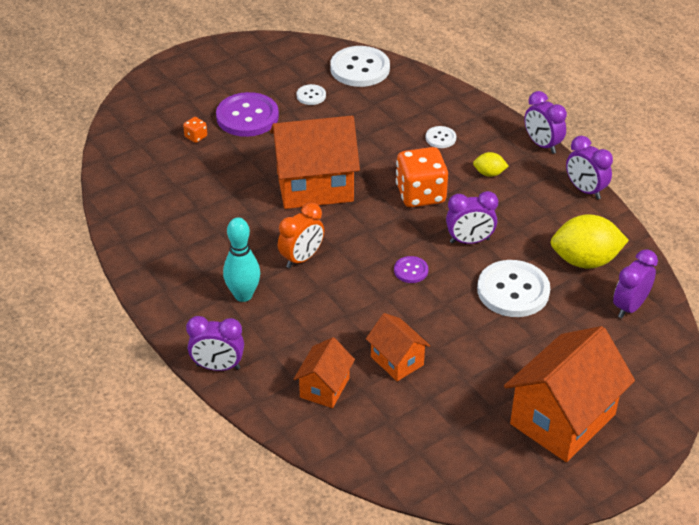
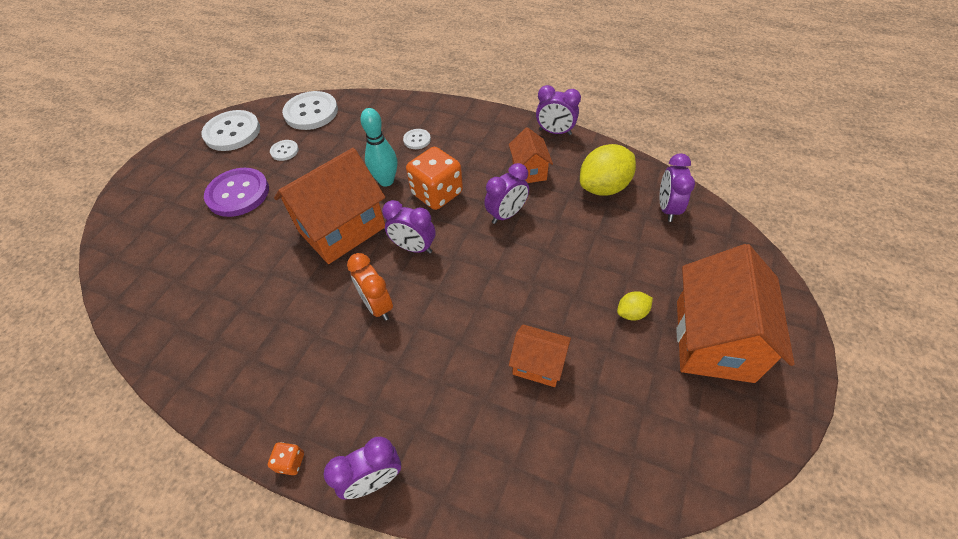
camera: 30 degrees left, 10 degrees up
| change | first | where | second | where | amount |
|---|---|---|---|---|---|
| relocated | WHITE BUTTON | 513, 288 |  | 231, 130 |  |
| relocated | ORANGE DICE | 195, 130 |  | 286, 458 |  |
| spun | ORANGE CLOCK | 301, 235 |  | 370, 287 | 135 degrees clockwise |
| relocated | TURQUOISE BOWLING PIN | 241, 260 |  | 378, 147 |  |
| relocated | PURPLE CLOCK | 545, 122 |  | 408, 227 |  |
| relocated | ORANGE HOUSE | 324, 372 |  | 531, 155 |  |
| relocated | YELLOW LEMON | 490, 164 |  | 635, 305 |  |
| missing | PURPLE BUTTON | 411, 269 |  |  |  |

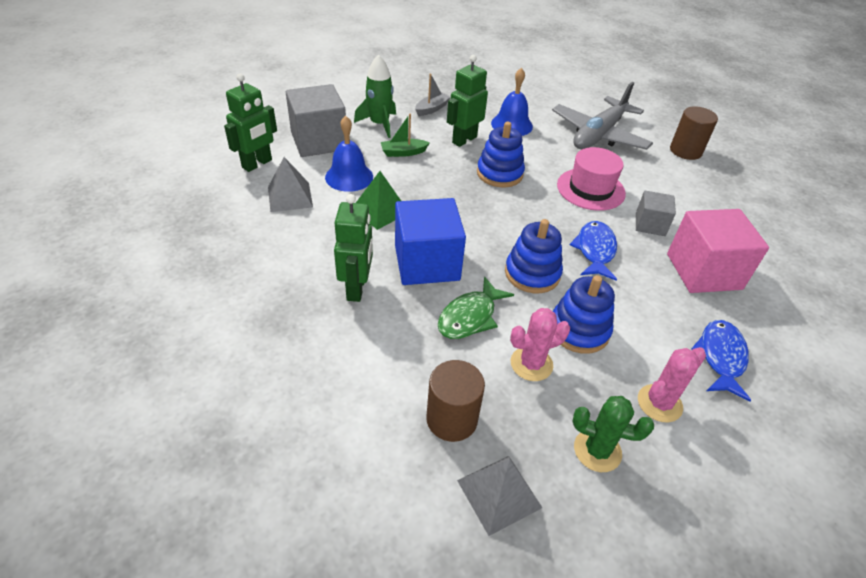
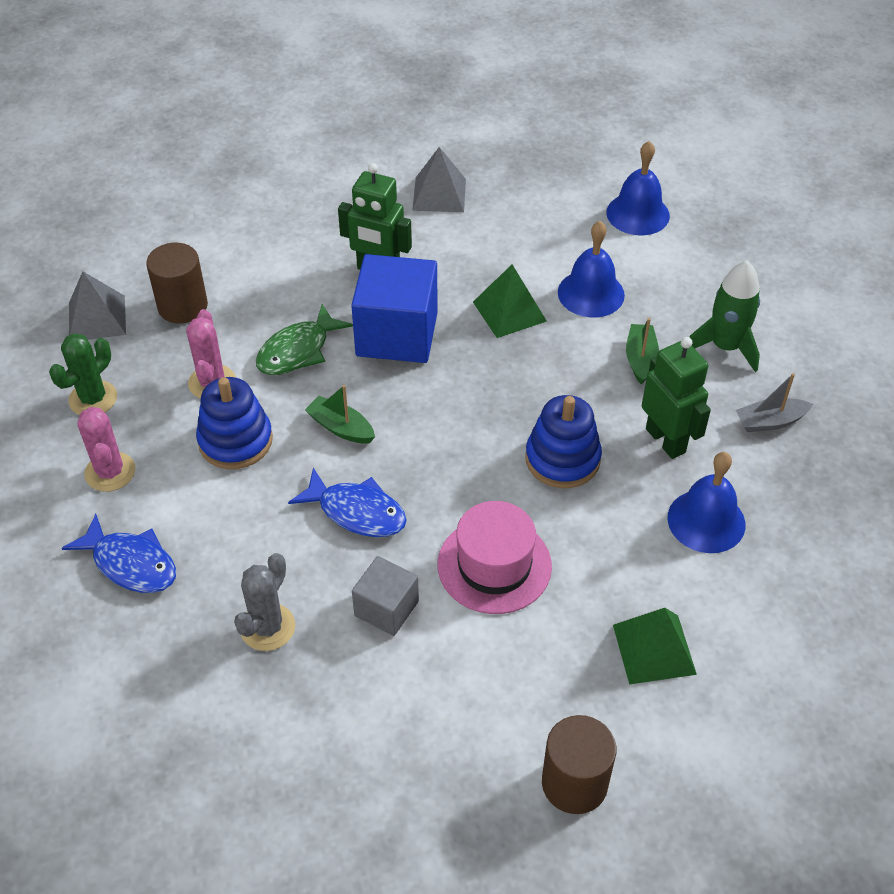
camera: 110 degrees right, 5 degrees up
| change | first | where | second | where | amount |
|---|---|---|---|---|---|
| exchanged | PINK CUBE | 718, 251 | GREY CACTUS | 264, 602 |  |
| spun | GREEN FISH | 476, 307 |  | 304, 339 | 105 degrees counterclockwise |
| exchanged | BLUE STACKING TOY | 534, 256 | GREEN BOAT | 340, 414 |  |
| relocated | GREY PYRAMID | 290, 184 |  | 439, 179 |  |
| exchanged | GREEN ROBOT | 250, 123 | BLUE BELL | 638, 188 |  |
| exchanged | GREY PLANE | 602, 116 | GREEN PYRAMID | 655, 646 |  |
| spun | GREY BOAT | 433, 95 |  | 774, 402 | 105 degrees clockwise |
| missing | GREY CUBE | 316, 120 |  |  |  |

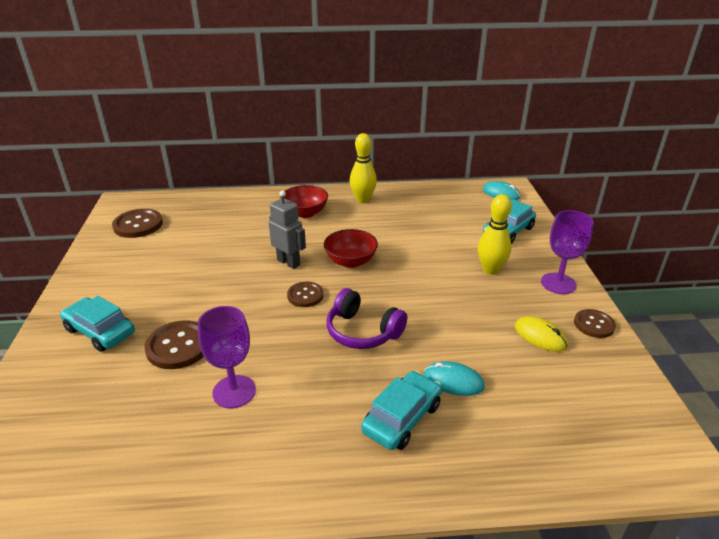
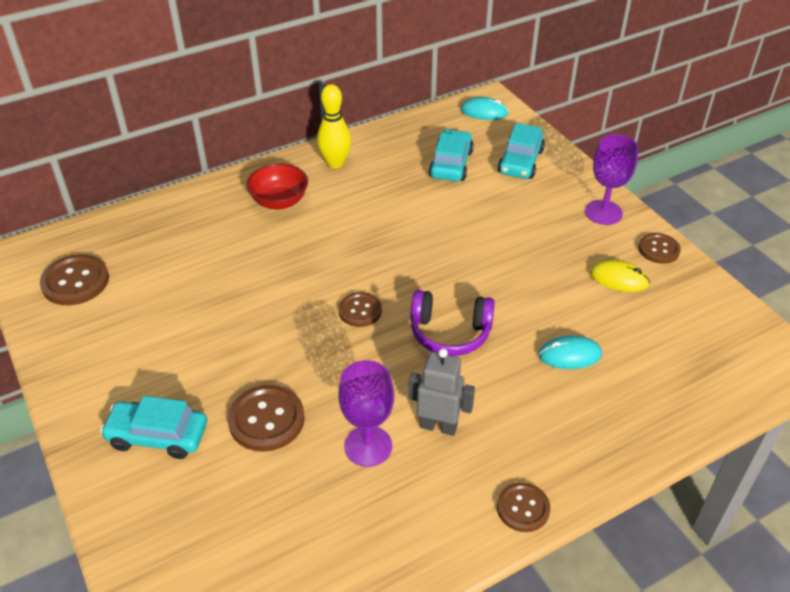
camera: 25 degrees left, 10 degrees up
| change | first | where | second | where | amount |
|---|---|---|---|---|---|
| relocated | GREY ROBOT | 287, 230 |  | 442, 392 |  |
| relocated | TURQUOISE CAR | 401, 410 |  | 451, 155 |  |
| appeared |  |  | BROWN BUTTON | 523, 507 |  |
| missing | RED BOWL | 351, 248 |  |  |  |
| missing | YELLOW BOWLING PIN | 495, 234 |  |  |  |

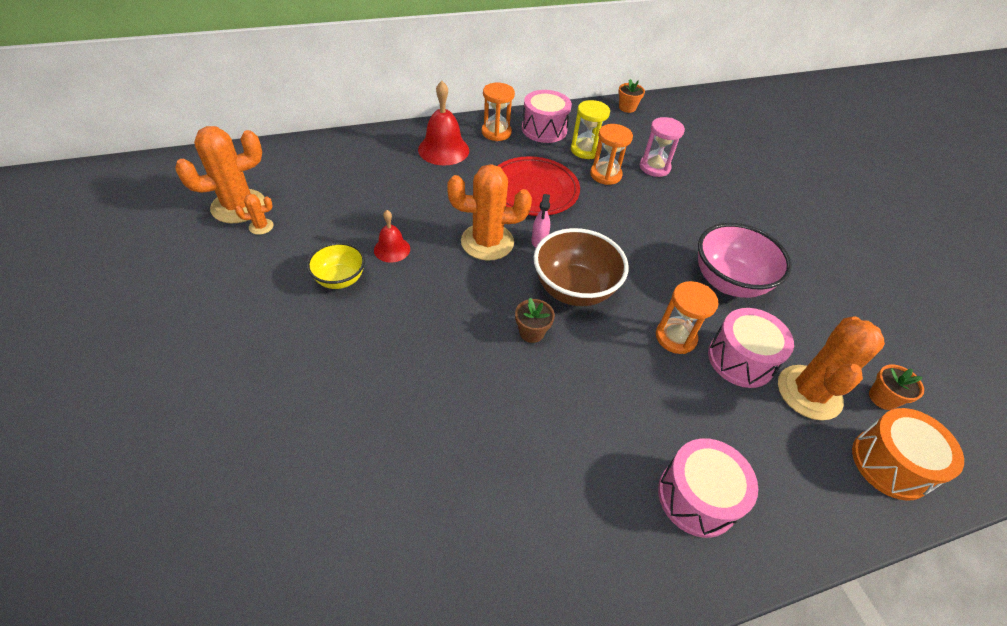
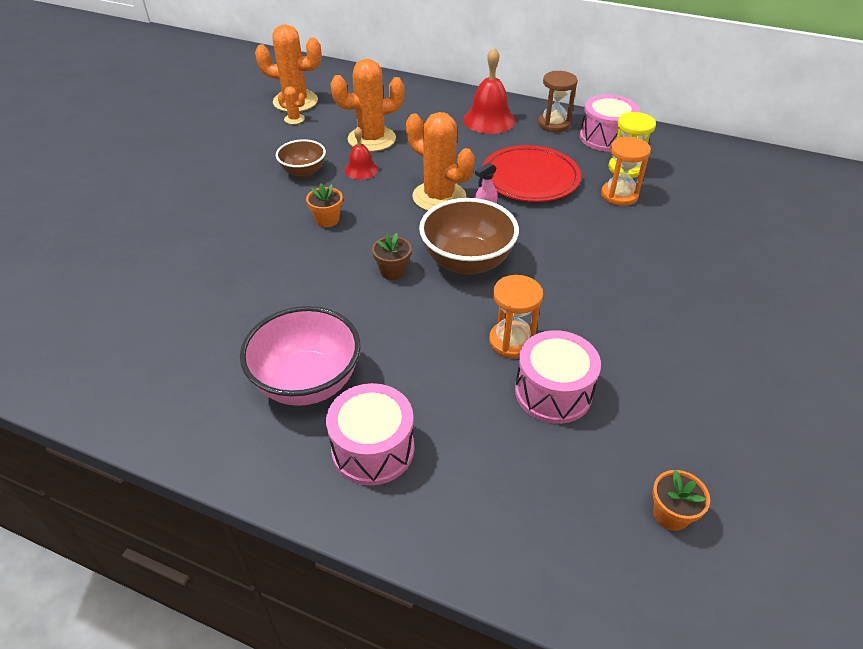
camera: 45 degrees right, 5 degrees down
| change | first | where | second | where | amount |
|---|---|---|---|---|---|
| relocated | PINK BOWL | 745, 260 |  | 300, 356 |  |
| colour | YELLOW BOWL | 336, 265 | BROWN BOWL | 301, 158 |  |
| relocated | ORANGE FLOWER POT | 631, 96 |  | 324, 205 |  |
| relocated | ORANGE CACTUS | 831, 368 |  | 367, 105 |  |
| colour | ORANGE HOURGLASS | 498, 112 | BROWN HOURGLASS | 558, 101 |  |
| missing | PINK HOURGLASS | 662, 147 |  |  |  |
| missing | ORANGE DRUM | 908, 454 |  |  |  |

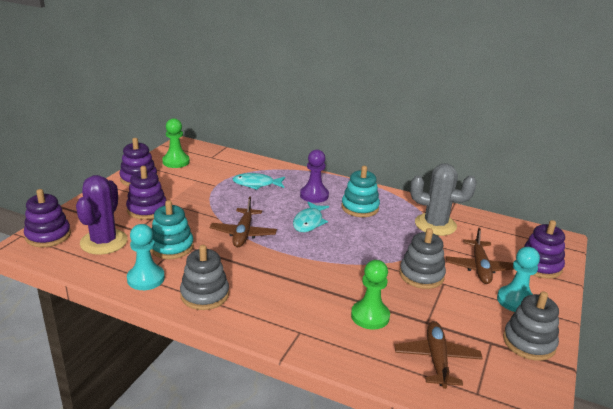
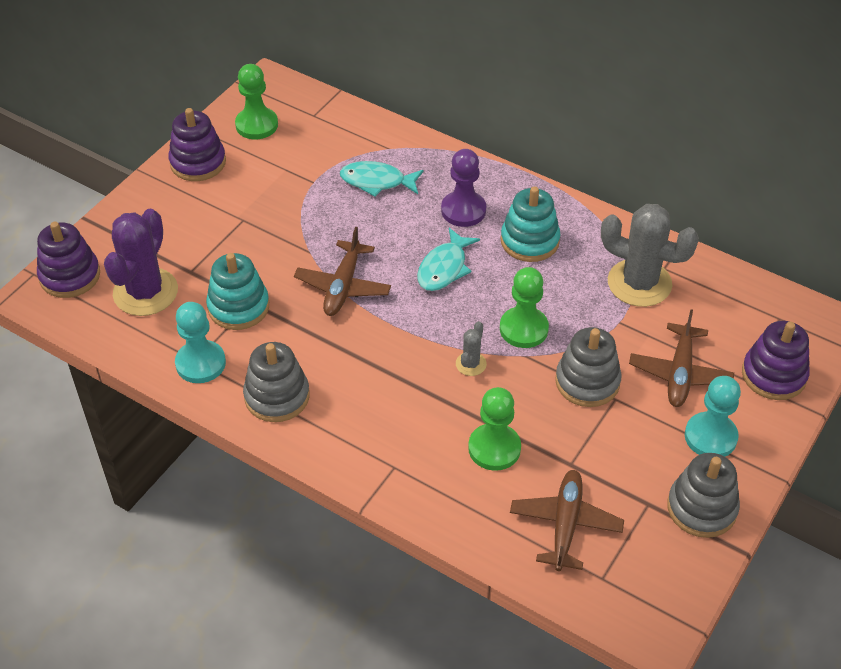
camera: 10 degrees right, 20 degrees up
| change | first | where | second | where | amount |
|---|---|---|---|---|---|
| appeared |  |  | GREY CACTUS | 471, 348 |  |
| appeared |  |  | GREEN PAWN | 524, 307 |  |
| missing | PURPLE STACKING TOY | 146, 193 |  |  |  |

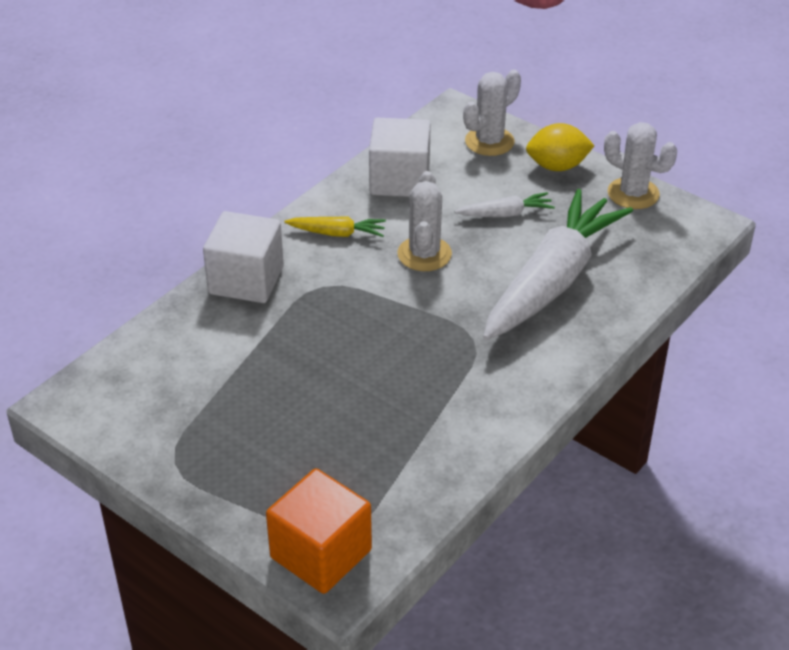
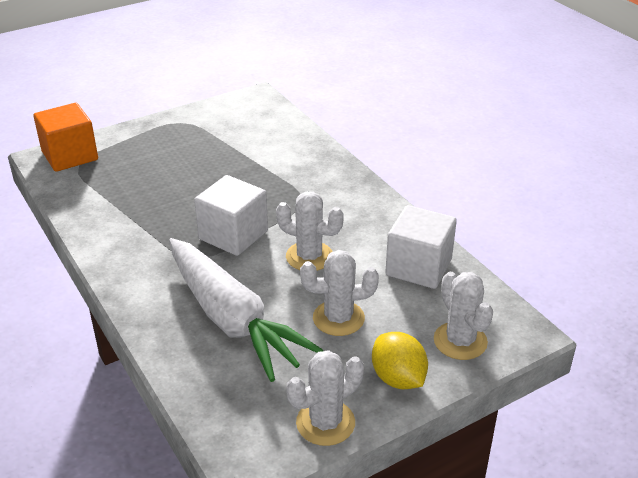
camera: 110 degrees right, 5 degrees down
| change | first | where | second | where | amount |
|---|---|---|---|---|---|
| relocated | WHITE CUBE | 243, 257 |  | 231, 215 |  |
| exchanged | WHITE CARROT | 505, 204 | WHITE CACTUS | 339, 293 |  |
| spun | YELLOW LEMON | 560, 147 |  | 400, 360 | 45 degrees counterclockwise |
| missing | YELLOW CARROT | 335, 226 |  |  |  |

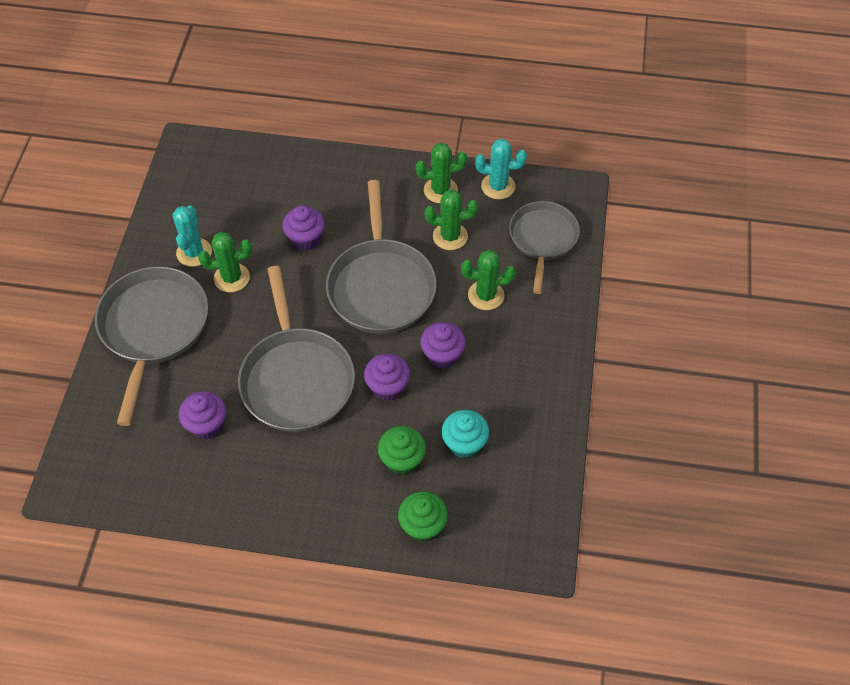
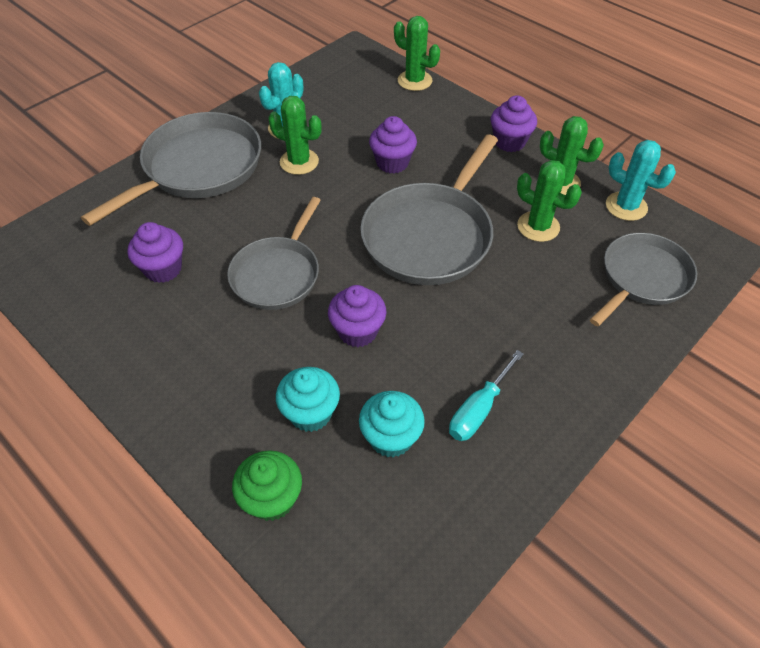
camera: 35 degrees right, 5 degrees down
| change | first | where | second | where | amount |
|---|---|---|---|---|---|
| size | GREY PAN | 296, 349 |  | 274, 253 | x0.66 |
| colour | GREEN CUPCAKE | 402, 450 | TURQUOISE CUPCAKE | 308, 399 |  |
| relocated | GREEN CACTUS | 488, 280 |  | 417, 53 |  |
| appeared |  |  | TURQUOISE SCREWDRIVER | 486, 395 |  |
| relocated | PURPLE CUPCAKE | 443, 345 |  | 514, 123 |  |

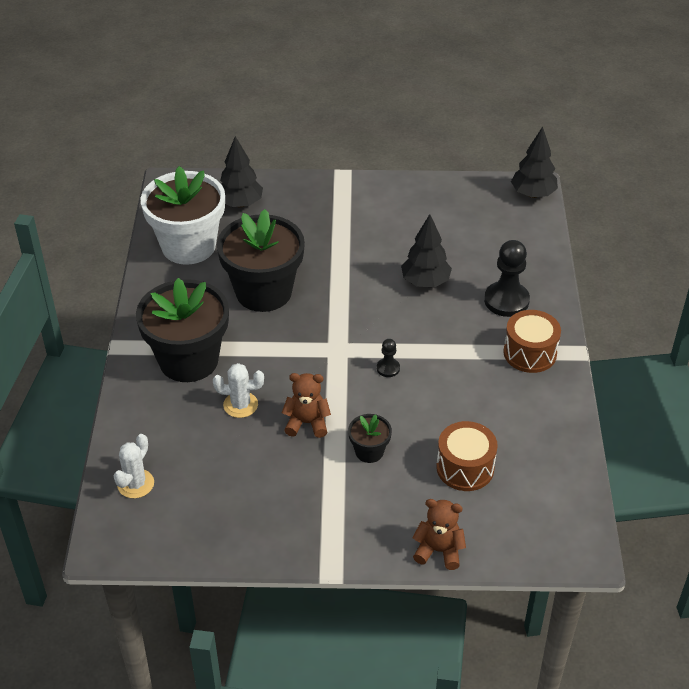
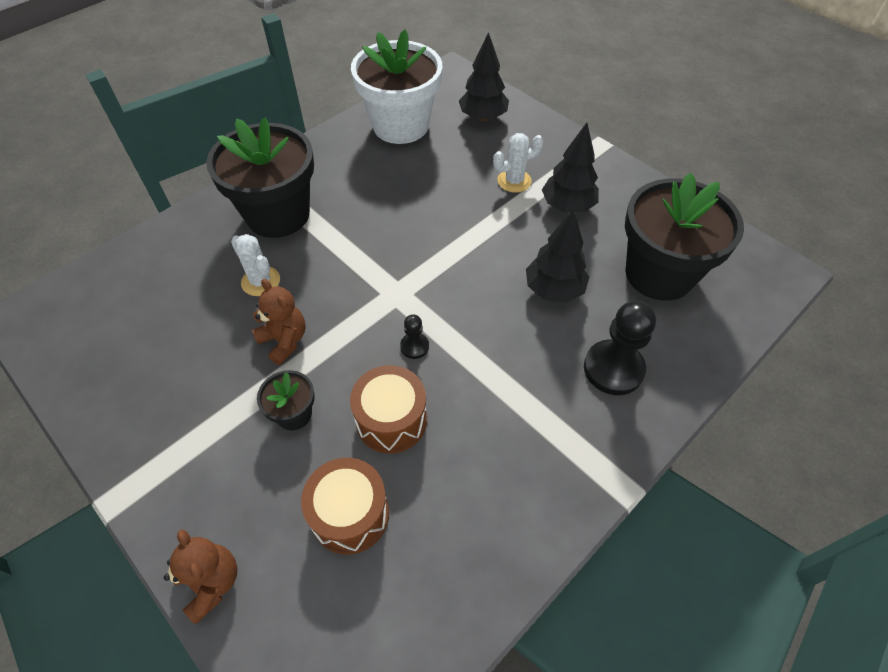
camera: 45 degrees right, 10 degrees up
| change | first | where | second | where | amount |
|---|---|---|---|---|---|
| relocated | BROWN DRUM | 532, 341 |  | 388, 409 |  |
| relocated | WHITE CACTUS | 134, 466 |  | 518, 163 |  |
| relocated | BLACK TREE | 534, 162 |  | 570, 167 |  |
| relocated | BLACK FLOWER POT | 261, 260 |  | 684, 237 |  |

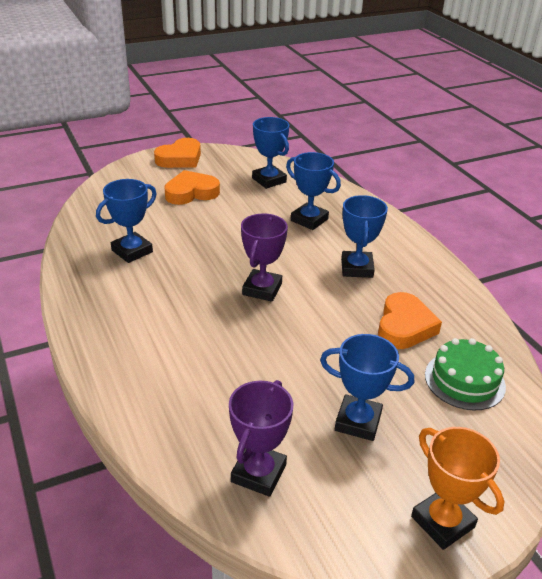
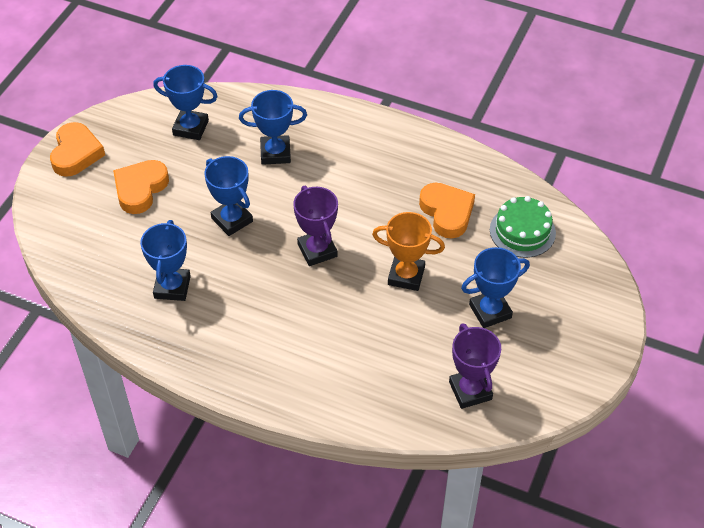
camera: 40 degrees left, 15 degrees up
| change | first | where | second | where | amount |
|---|---|---|---|---|---|
| relocated | BLUE TROPHY | 364, 236 |  | 228, 196 |  |
| relocated | ORANGE TROPHY | 457, 488 |  | 408, 251 |  |

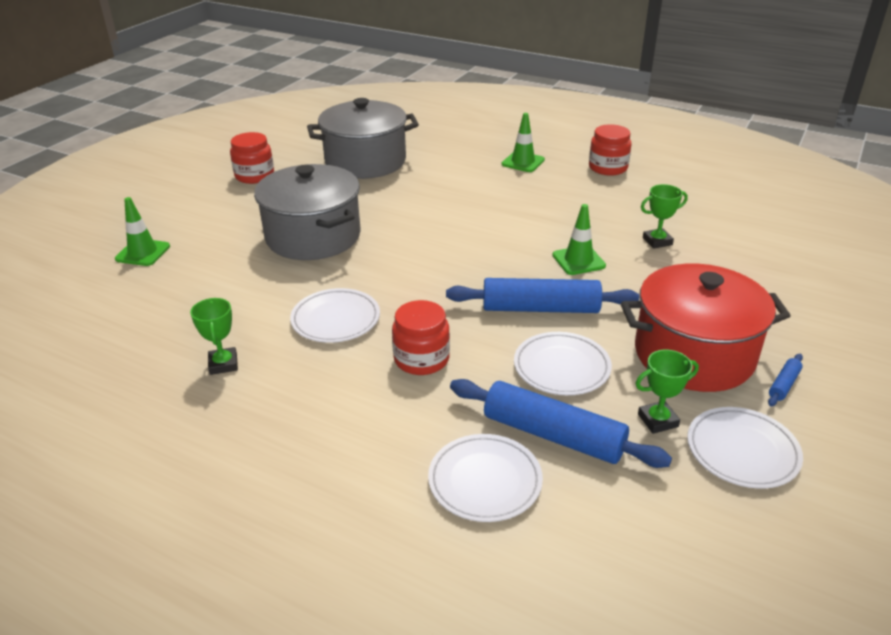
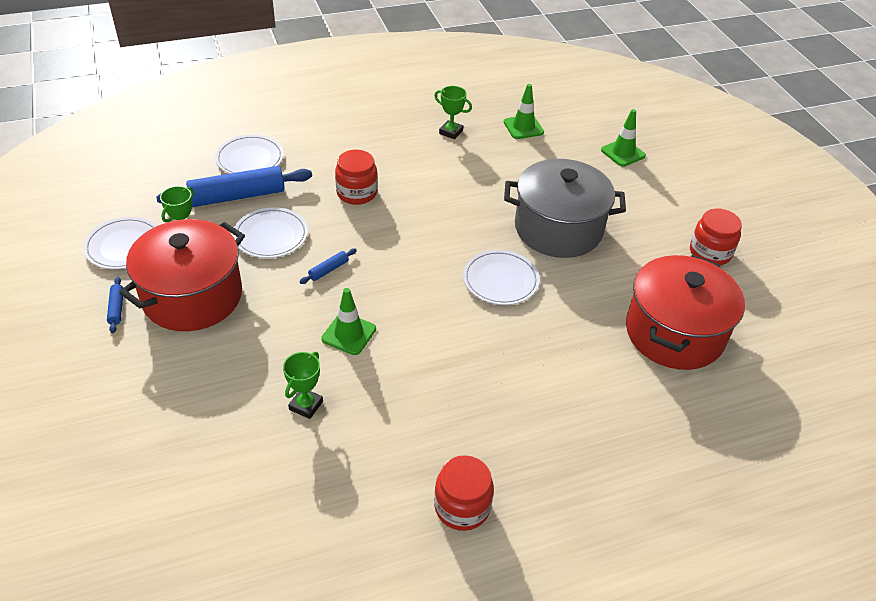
camera: 130 degrees right, 10 degrees up
| change | first | where | second | where | amount |
|---|---|---|---|---|---|
| size | BLUE ROLLING PIN | 542, 295 |  | 328, 266 | x0.43 |
| relocated | WHITE PLATE | 335, 315 |  | 501, 277 |  |
| relocated | GREEN TRAFFIC CONE | 523, 142 |  | 524, 111 |  |
| colour | GREY POT | 363, 138 | RED POT | 685, 312 |  |

